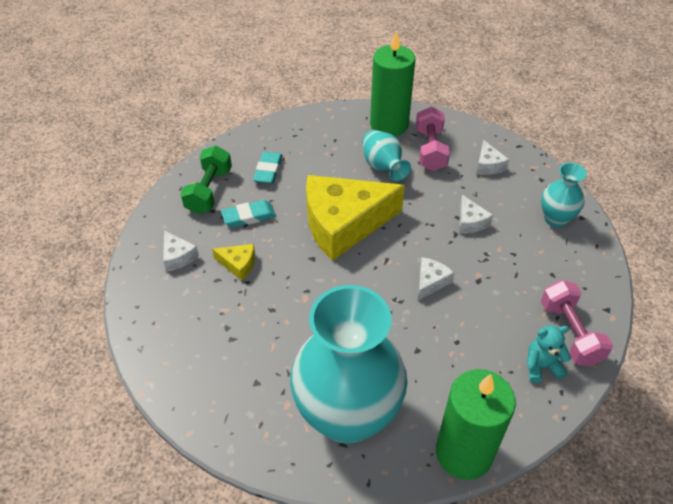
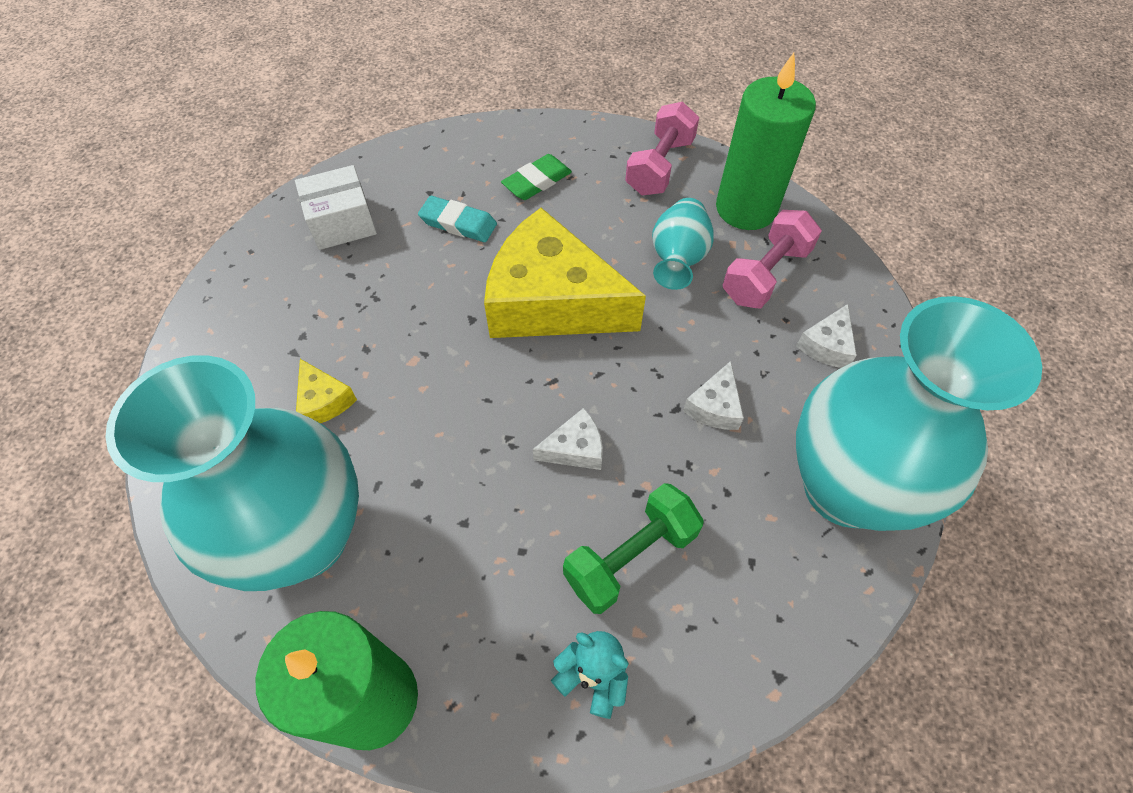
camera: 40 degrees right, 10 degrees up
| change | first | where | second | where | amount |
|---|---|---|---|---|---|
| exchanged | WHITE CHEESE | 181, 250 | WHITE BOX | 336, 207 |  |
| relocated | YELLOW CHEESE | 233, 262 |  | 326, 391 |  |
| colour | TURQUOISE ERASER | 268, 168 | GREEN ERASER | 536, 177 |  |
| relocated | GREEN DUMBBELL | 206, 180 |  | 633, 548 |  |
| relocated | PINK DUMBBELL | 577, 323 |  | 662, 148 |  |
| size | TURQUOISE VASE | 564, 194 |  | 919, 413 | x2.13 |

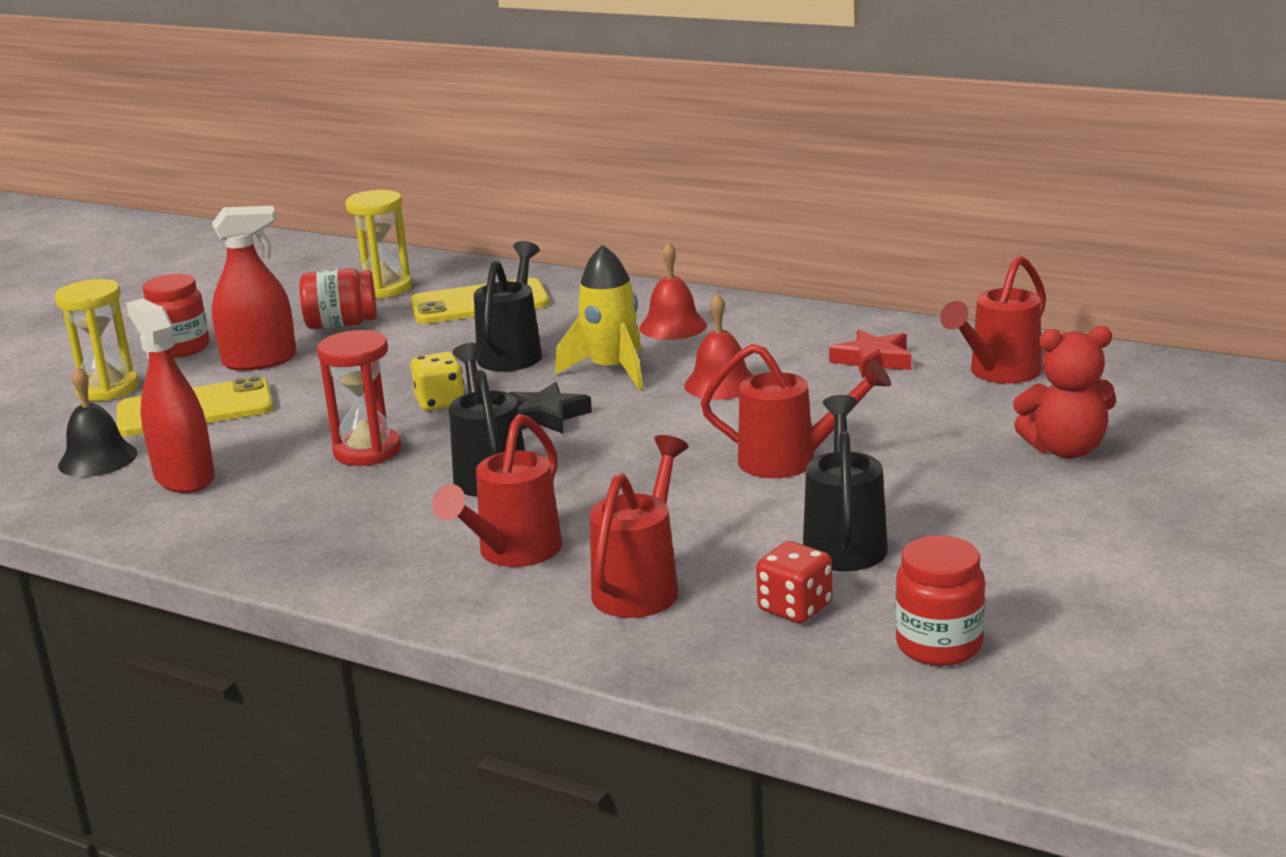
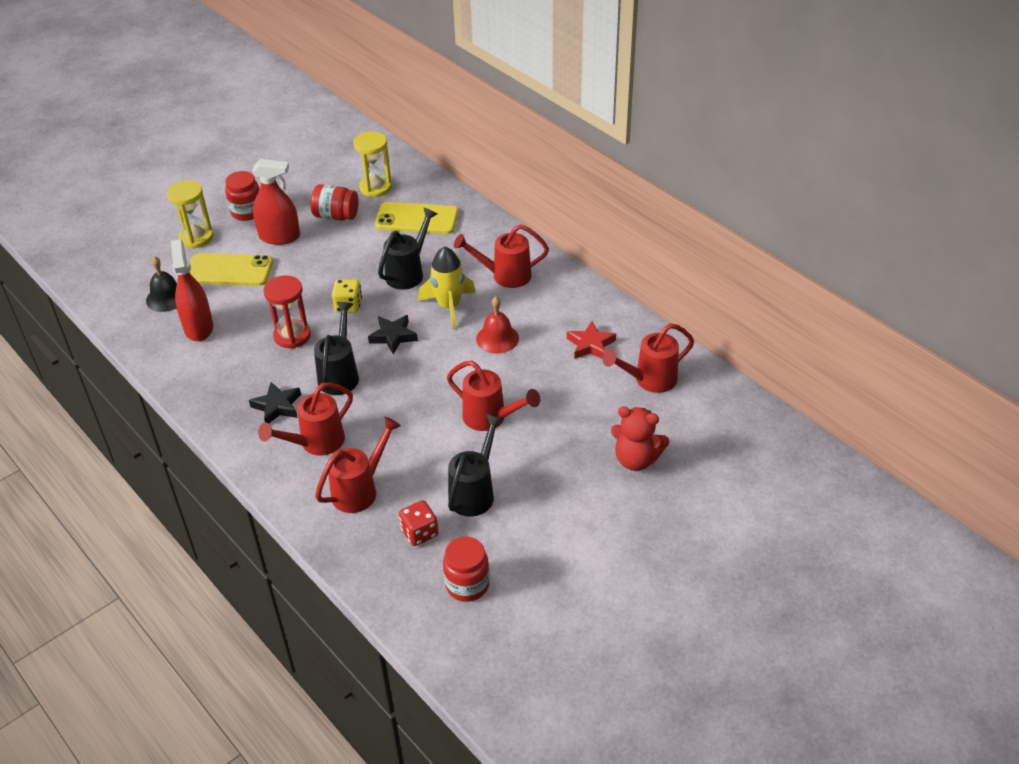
camera: 20 degrees right, 20 degrees up
| change | first | where | second | where | amount |
|---|---|---|---|---|---|
| appeared |  |  | BLACK STAR | 275, 403 |  |
| exchanged | RED BELL | 673, 291 | RED WATERING CAN | 501, 256 |  |

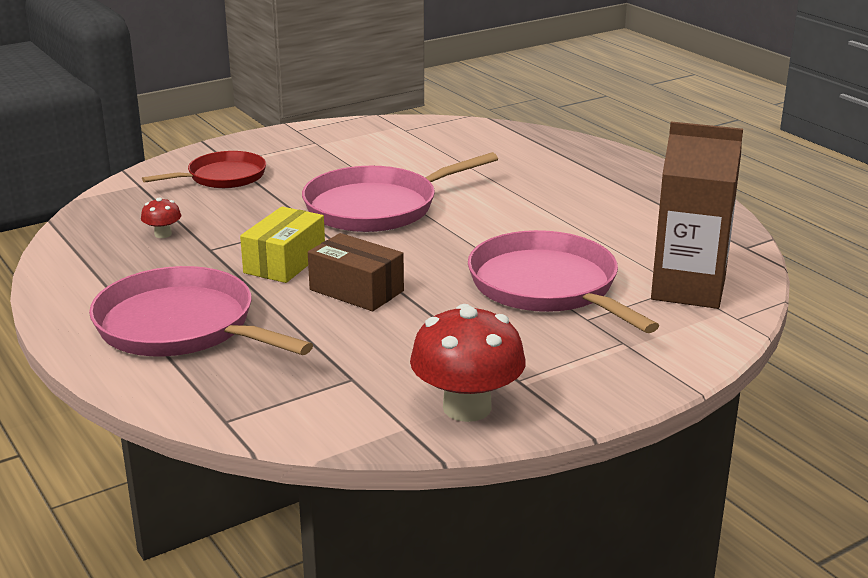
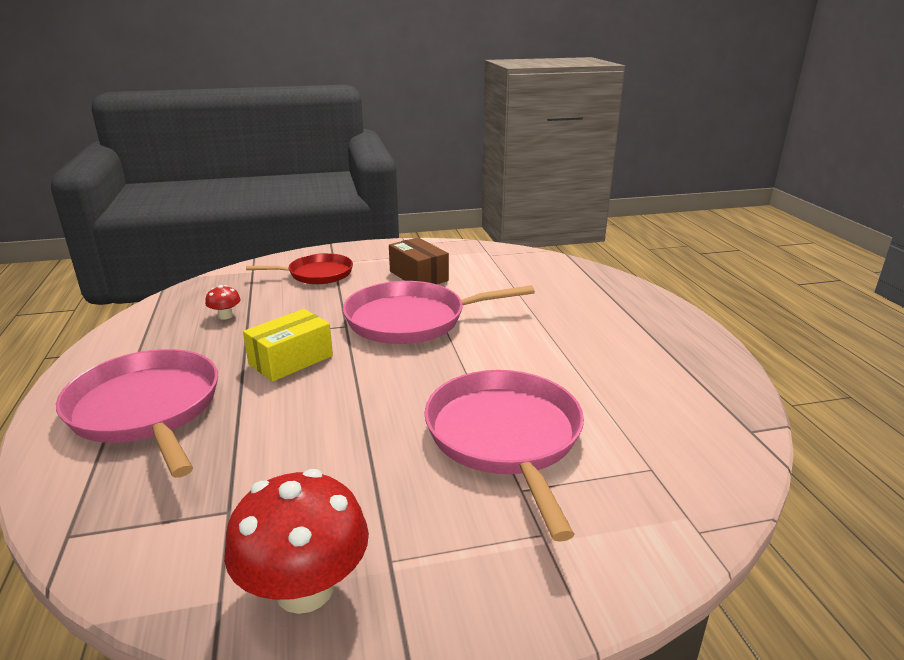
camera: 20 degrees right, 0 degrees up
| change | first | where | second | where | amount |
|---|---|---|---|---|---|
| relocated | BROWN BOX | 356, 272 |  | 419, 260 |  |
| missing | BROWN CARTON | 697, 215 |  |  |  |

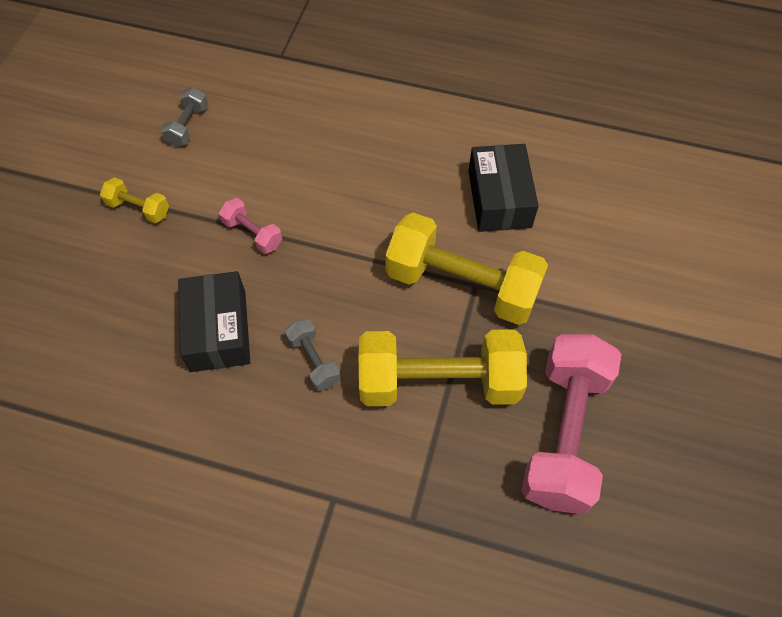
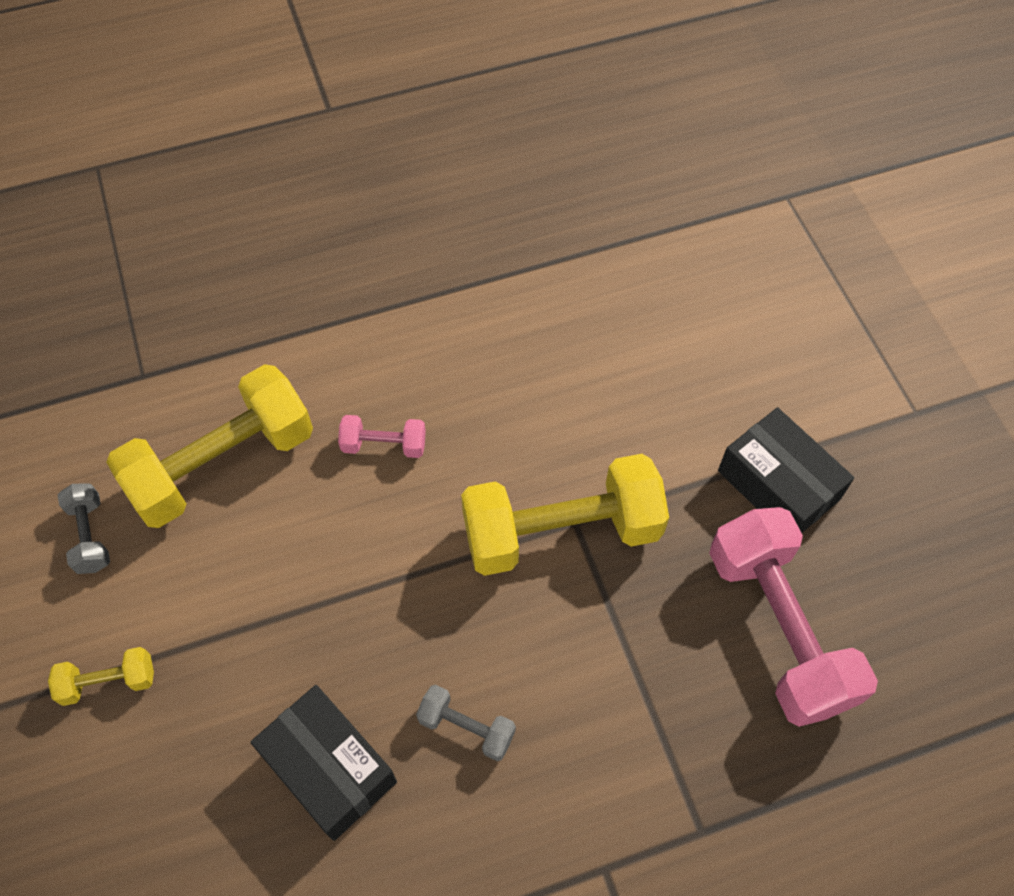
camera: 35 degrees left, 0 degrees up
| change | first | where | second | where | amount |
|---|---|---|---|---|---|
| relocated | YELLOW DUMBBELL | 443, 367 |  | 209, 446 |  |
| relocated | PINK DUMBBELL | 250, 226 |  | 382, 436 |  |
| relocated | BLACK BOX | 503, 188 |  | 786, 470 |  |

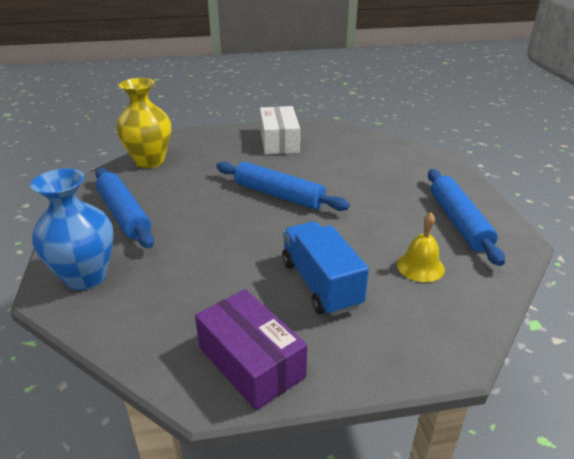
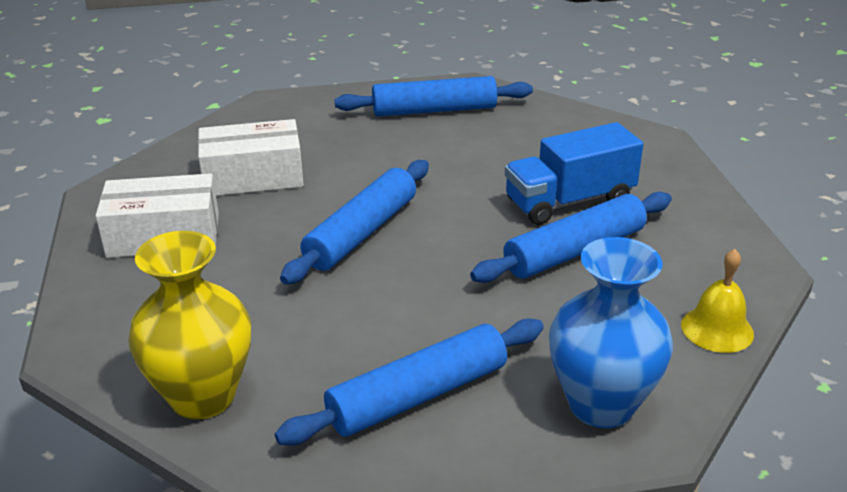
camera: 90 degrees left, 0 degrees up
| change | first | where | second | where | amount |
|---|---|---|---|---|---|
| appeared |  |  | WHITE BOX | 251, 157 |  |
| appeared |  |  | BLUE ROLLING PIN | 571, 237 |  |
| relocated | YELLOW BELL | 421, 247 |  | 717, 301 |  |
| missing | PURPLE BOX | 251, 350 |  |  |  |

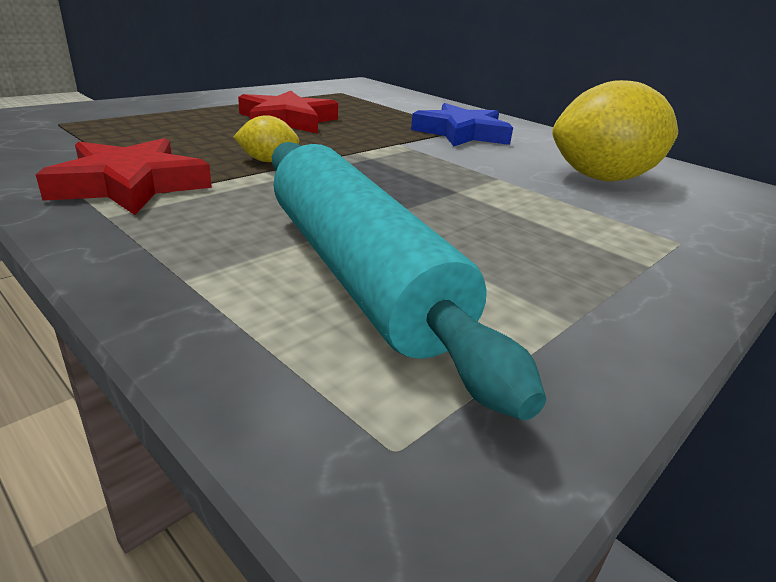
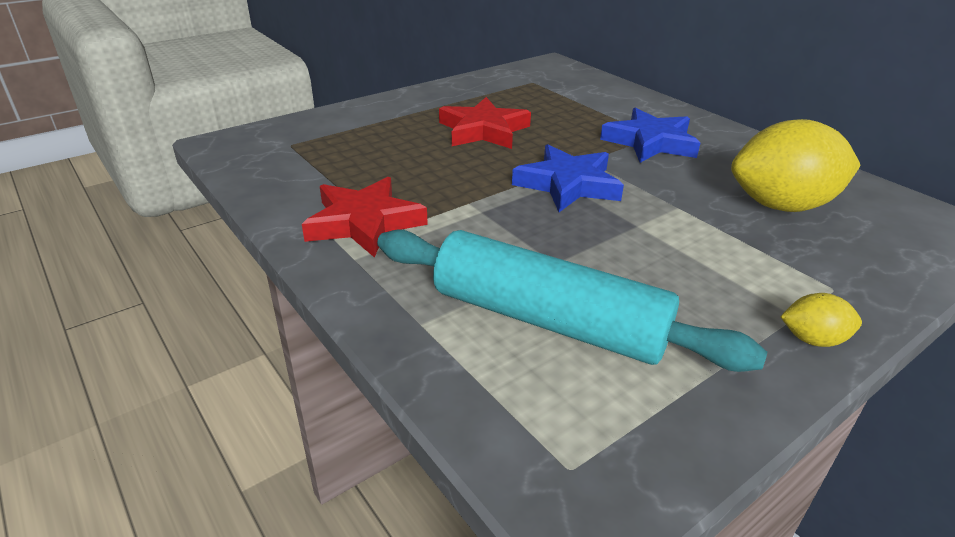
camera: 10 degrees right, 5 degrees up
| change | first | where | second | where | amount |
|---|---|---|---|---|---|
| spun | TURQUOISE ROLLING PIN | 409, 281 |  | 572, 300 | 45 degrees counterclockwise |
| appeared |  |  | BLUE STAR | 568, 178 |  |
| relocated | YELLOW LEMON | 266, 138 |  | 821, 320 |  |

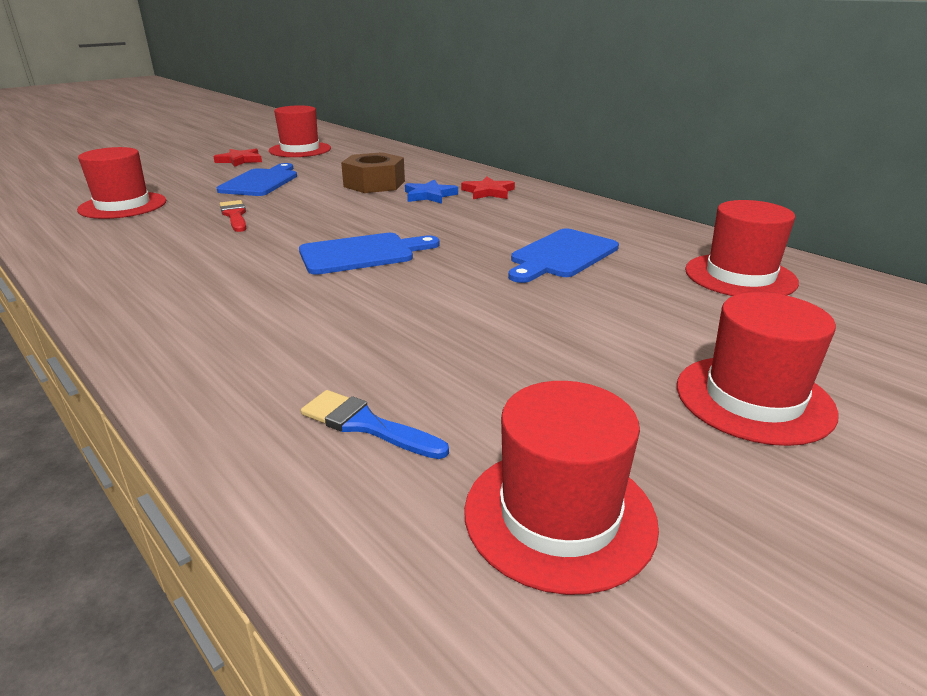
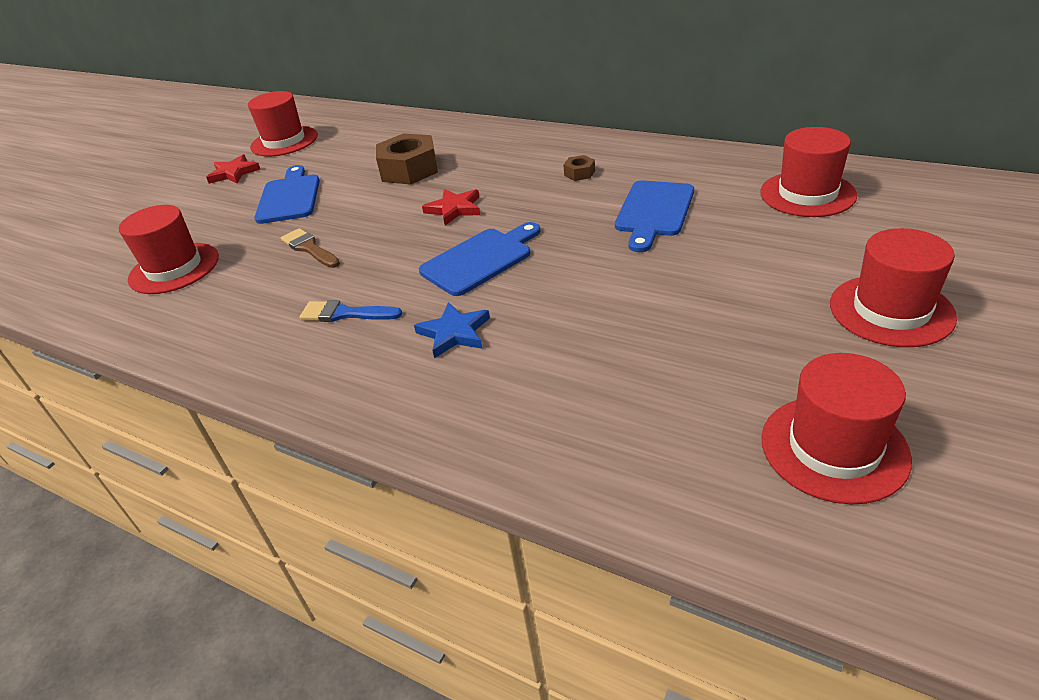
camera: 15 degrees left, 10 degrees up
| change | first | where | second | where | amount |
|---|---|---|---|---|---|
| colour | RED BRUSH | 233, 216 | BROWN BRUSH | 310, 248 |  |
| relocated | BLUE BRUSH | 375, 424 |  | 350, 311 |  |
| relocated | BLUE STAR | 431, 192 |  | 452, 330 |  |
| relocated | RED STAR | 488, 188 |  | 451, 207 |  |
| appeared |  |  | BROWN NUT | 579, 168 |  |

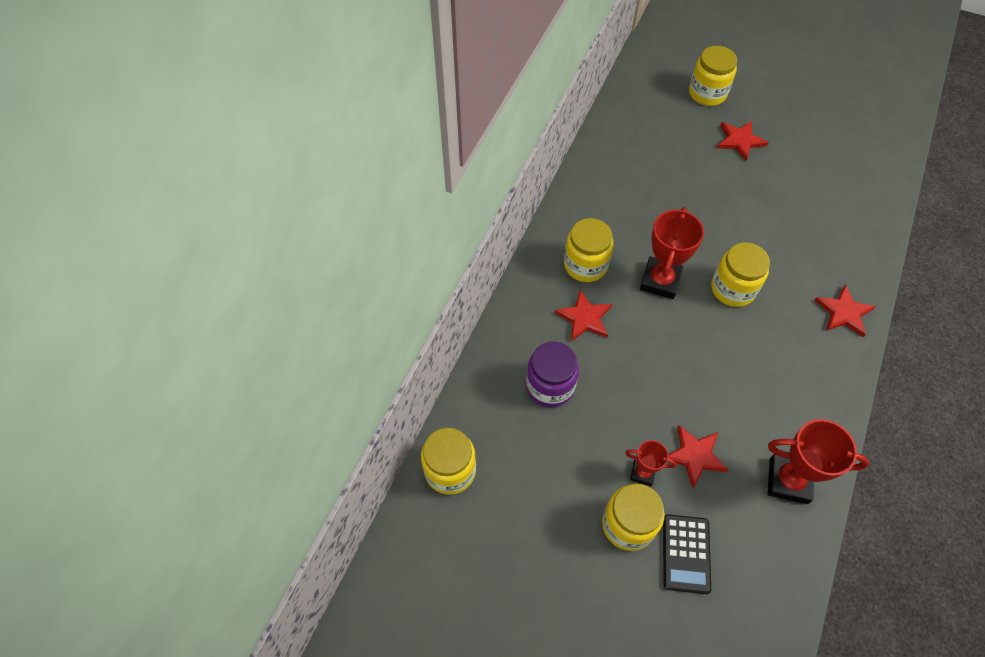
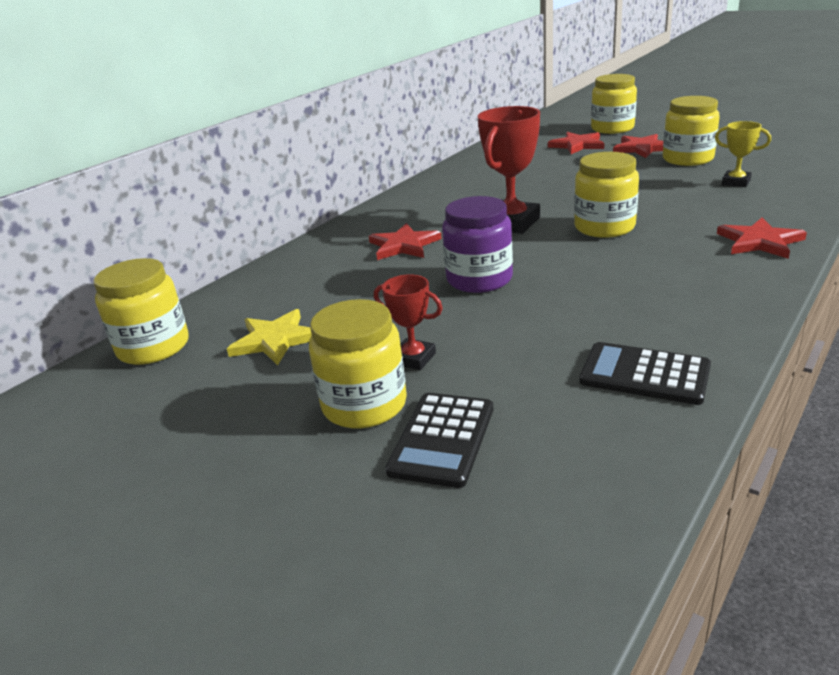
camera: 15 degrees right, 30 degrees down
| change | first | where | second | where | amount |
|---|---|---|---|---|---|
| appeared |  |  | YELLOW STAR | 269, 337 |  |
| relocated | PURPLE JAR | 552, 375 |  | 477, 244 |  |
| relocated | RED STAR | 698, 456 |  | 576, 143 |  |
| exchanged | RED TROPHY | 819, 461 | BLACK CALCULATOR | 645, 373 |  |
| relocated | YELLOW JAR | 589, 250 |  | 691, 131 |  |
| appeared |  |  | YELLOW TROPHY | 743, 154 |  |

